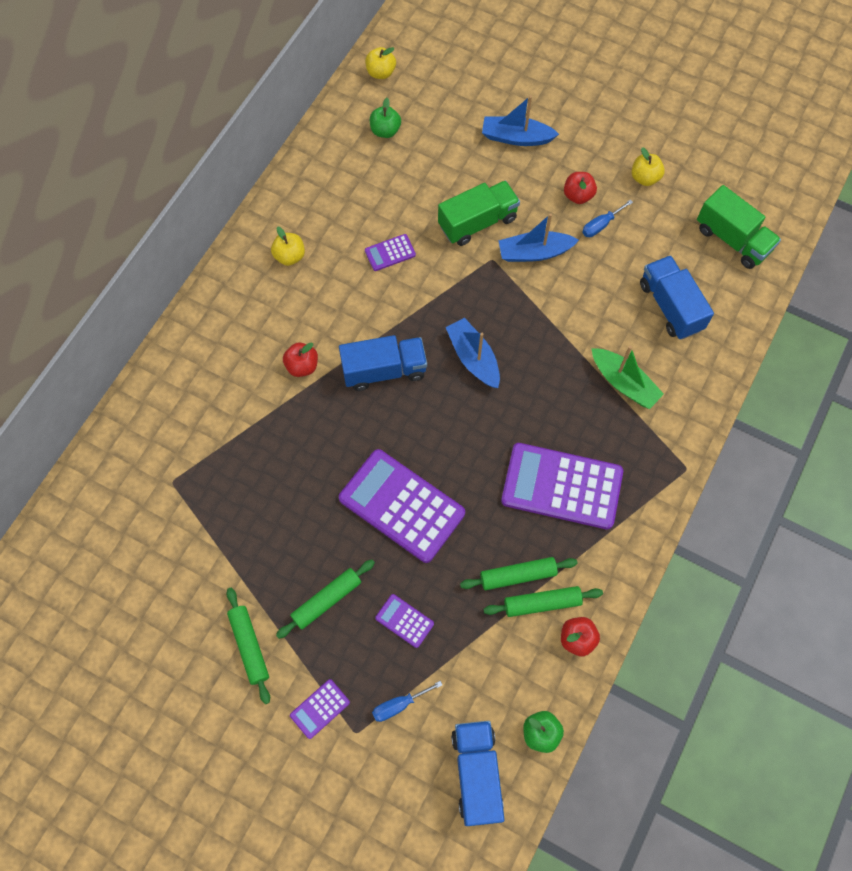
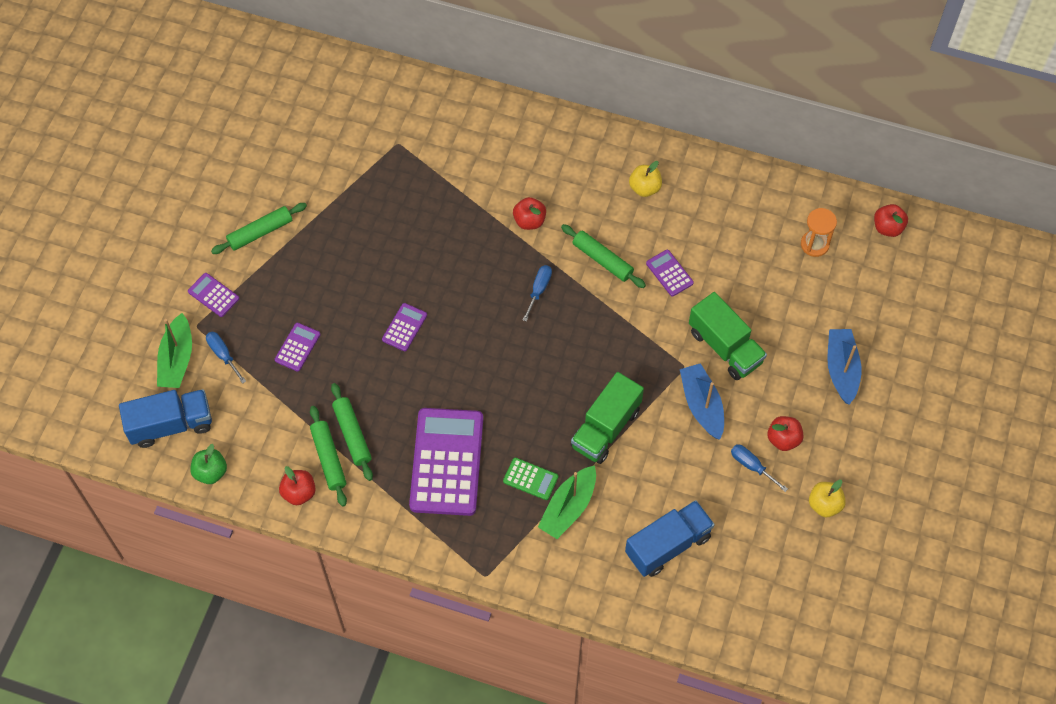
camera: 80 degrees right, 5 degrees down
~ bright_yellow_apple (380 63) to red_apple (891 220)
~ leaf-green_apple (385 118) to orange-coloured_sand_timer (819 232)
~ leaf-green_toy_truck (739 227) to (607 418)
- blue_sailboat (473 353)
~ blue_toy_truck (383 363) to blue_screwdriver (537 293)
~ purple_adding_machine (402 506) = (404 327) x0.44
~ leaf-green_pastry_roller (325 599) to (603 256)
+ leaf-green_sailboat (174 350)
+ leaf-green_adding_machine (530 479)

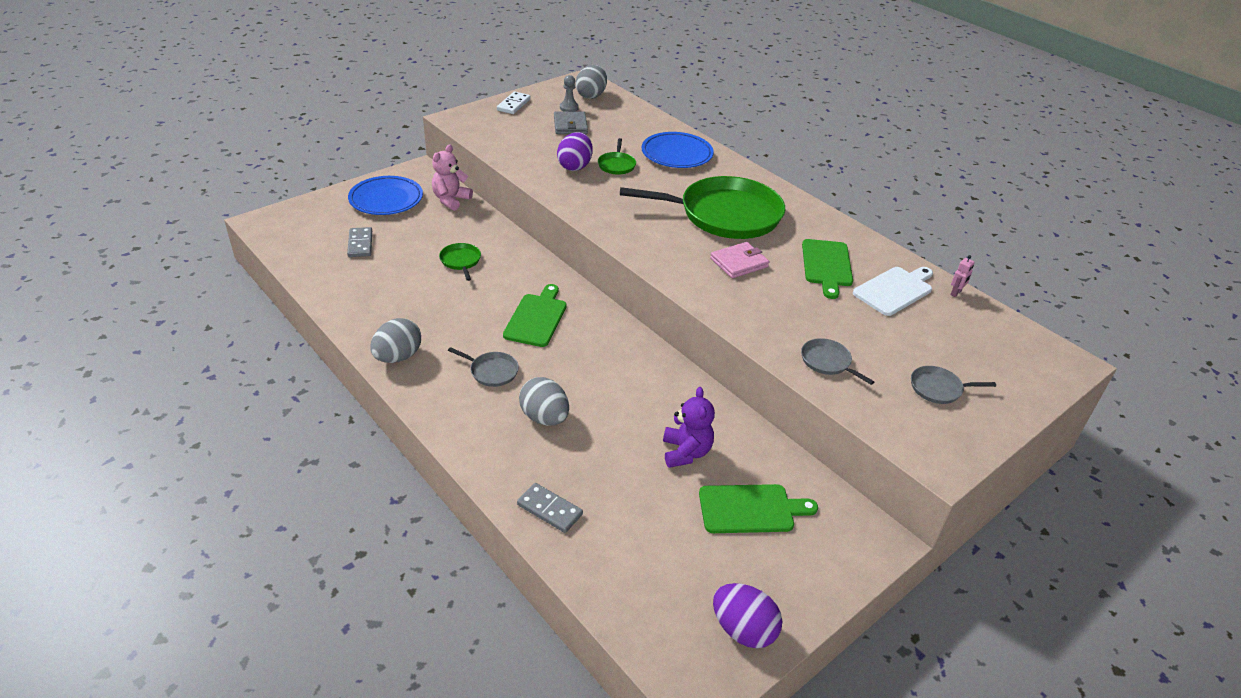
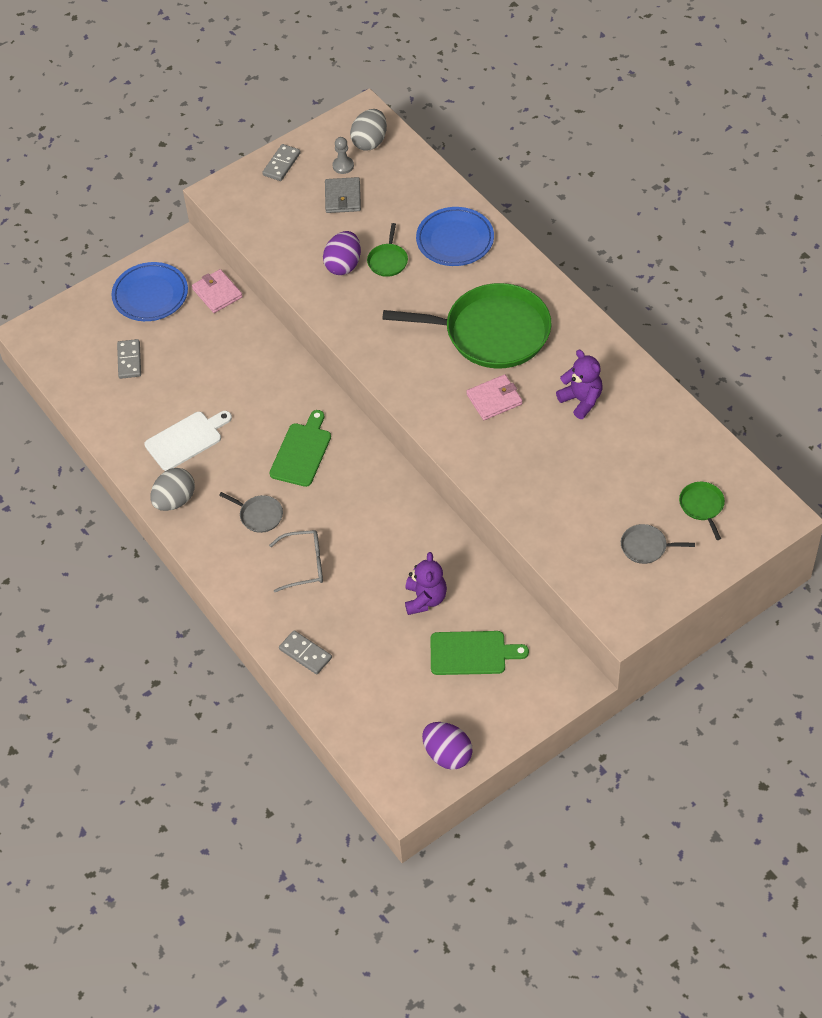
camera: 10 degrees right, 15 degrees up
~ snow-white_domino_tile (514 103) to grey_domino_tile (281 162)
~ pink_stuffed_bear (452 178) to pink_billfold (217 291)
~ leaf-green_cutting_board (827 269) to purple_stuffed_bear (579 384)
~ leaf-green_frying_pan (460 262) to (702 511)
- pink_robot_figure (962 276)
~ snow-white_cutting_board (893 291) to (188 441)
- grey_frying_pan (837 361)
~ grey_egg_shape (544 401) to grey_eyeglasses (296 561)

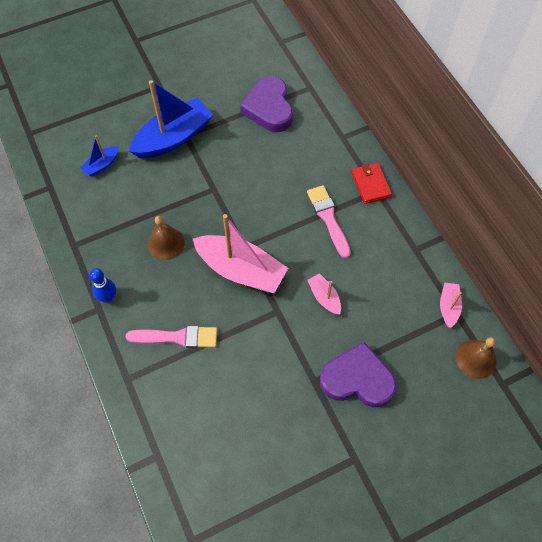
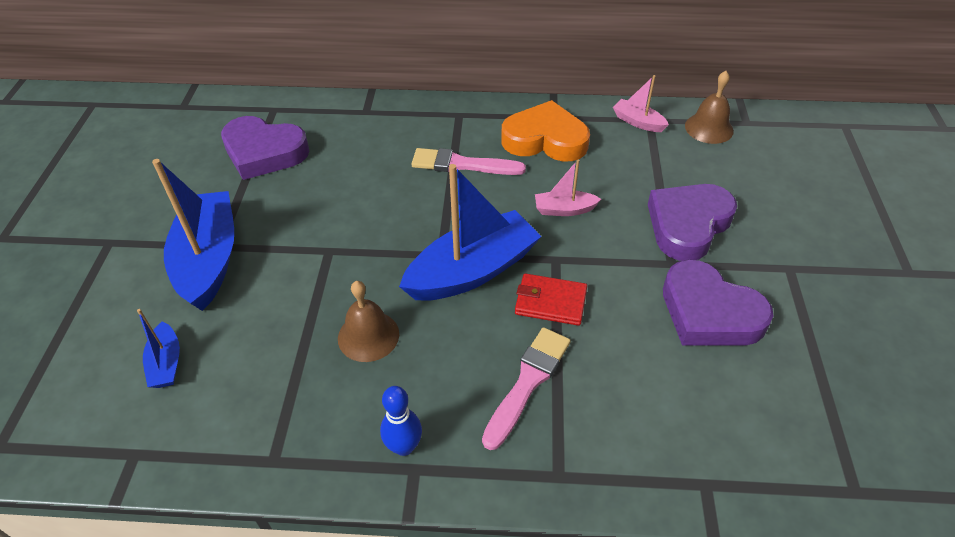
camera: 60 degrees left, 15 degrees down
~ red_billfold (371 183) to (551 299)
~ pink_sailboat (240 253) to blue_sailboat (470 232)
+ orange-coloured_heart (545 130)
+ purple_heart (718 303)

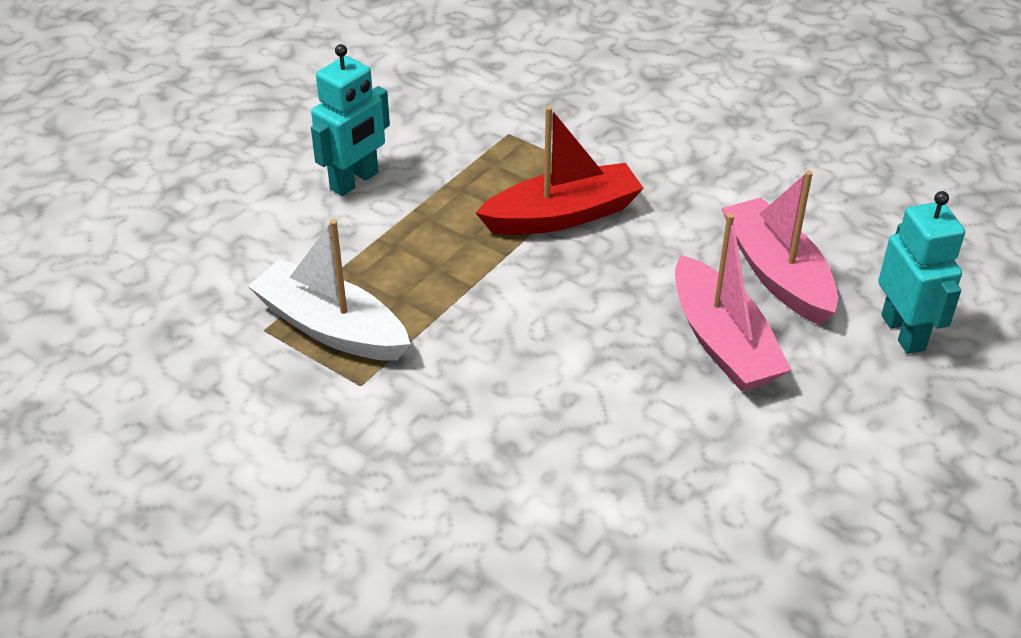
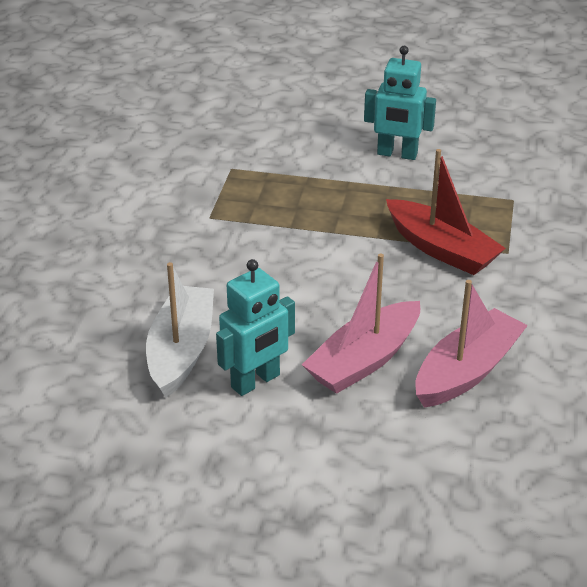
camera: 65 degrees right, 5 degrees down
~ teal_robot_figure (921 272) to (255 327)
~ snow-white_sailboat (329 290) to (180 330)

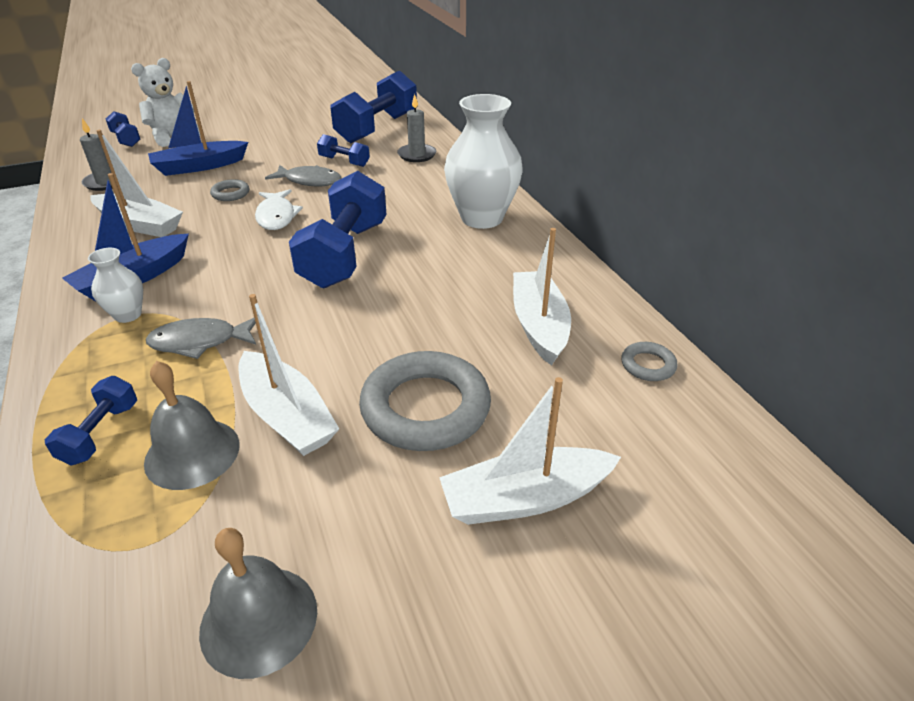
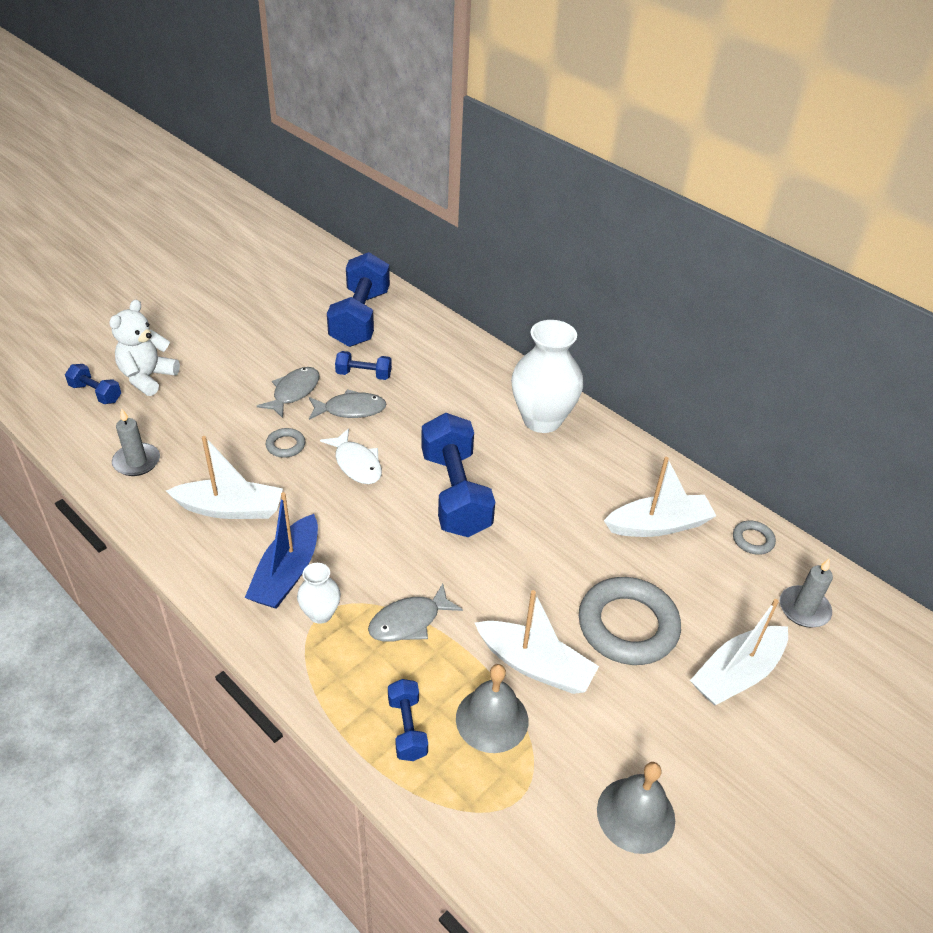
camera: 25 degrees left, 5 degrees up
- blue_sailboat (198 128)
~ grey_candle (416 128) to (806 593)
~ snow-white_sailboat (542 297) = (660 497) 105 degrees clockwise
+ grey_fish_figure (288 392)

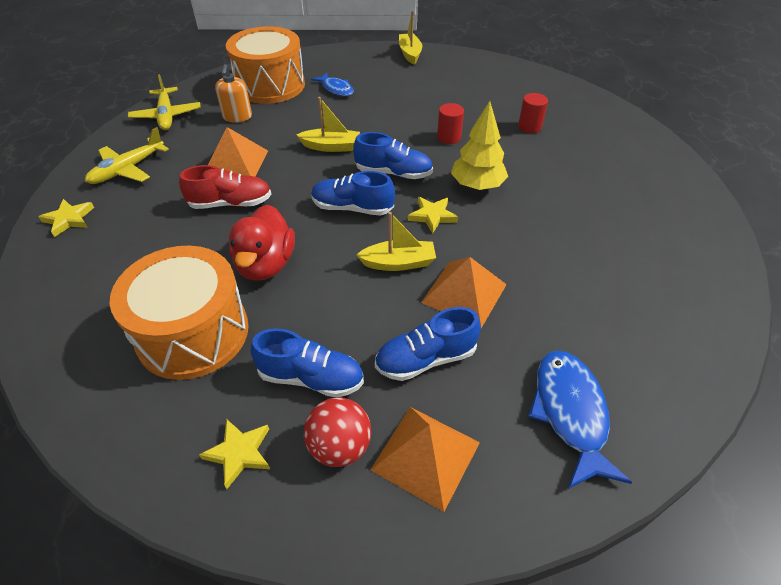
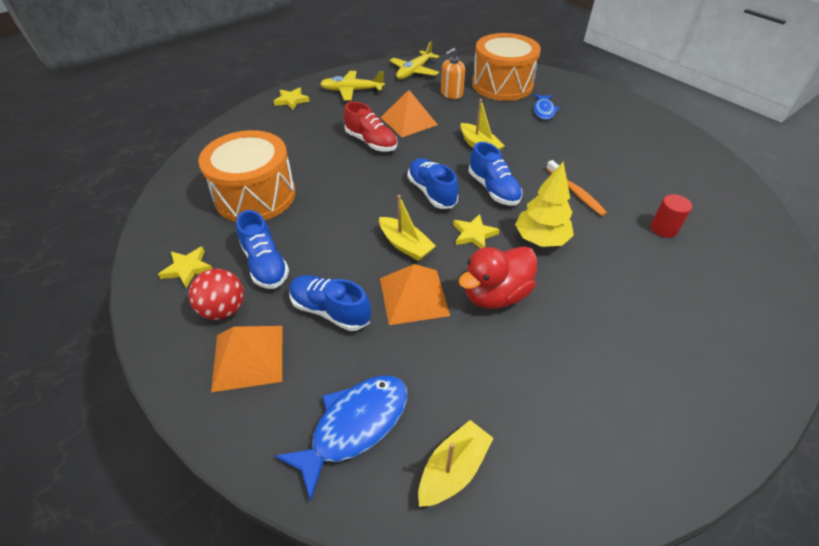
camera: 50 degrees right, 0 degrees up
~ bright_yellow_sailboat (410 37) to (456 463)
~ red_cylinder (450 123) to orange-coloured_toothbrush (576 188)
~ red_duck (262 243) to (497 277)

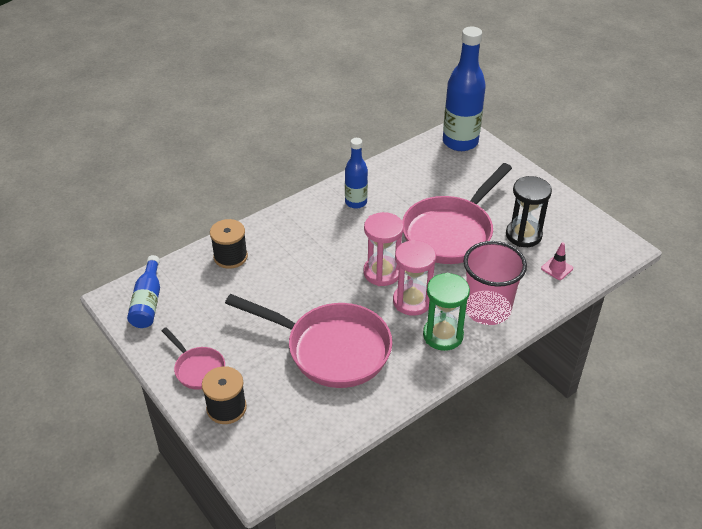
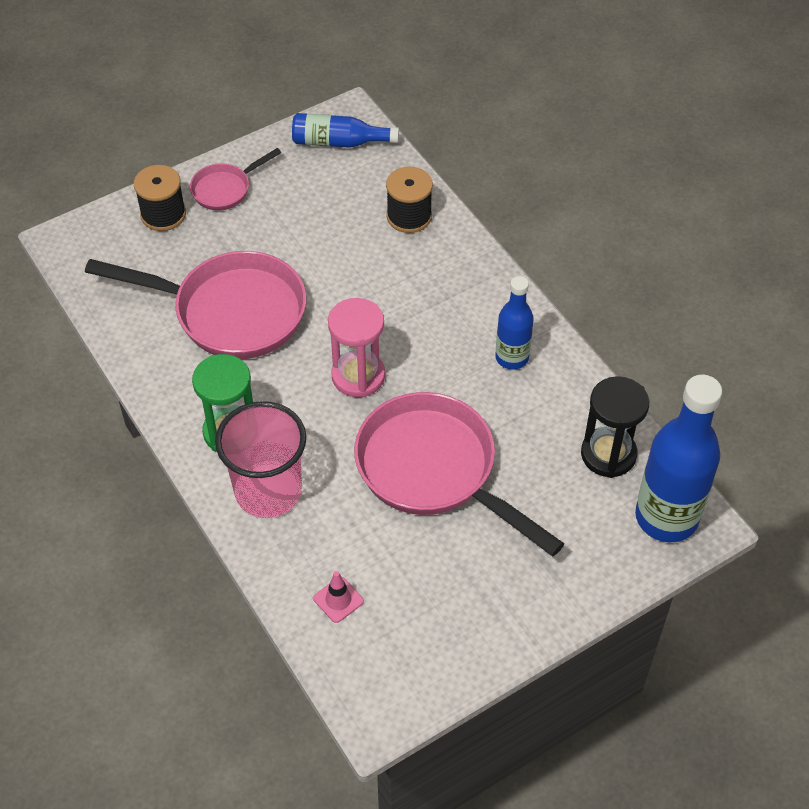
camera: 95 degrees right, 10 degrees up
~ ebony_sand_timer (529 211) to (615 427)
- pink_sand_timer (414 278)
~ pink_frying_pan (308 341) = (195 305) 105 degrees counterclockwise

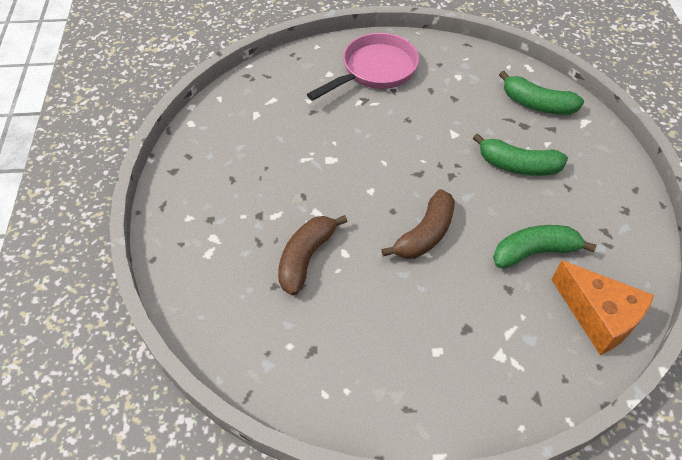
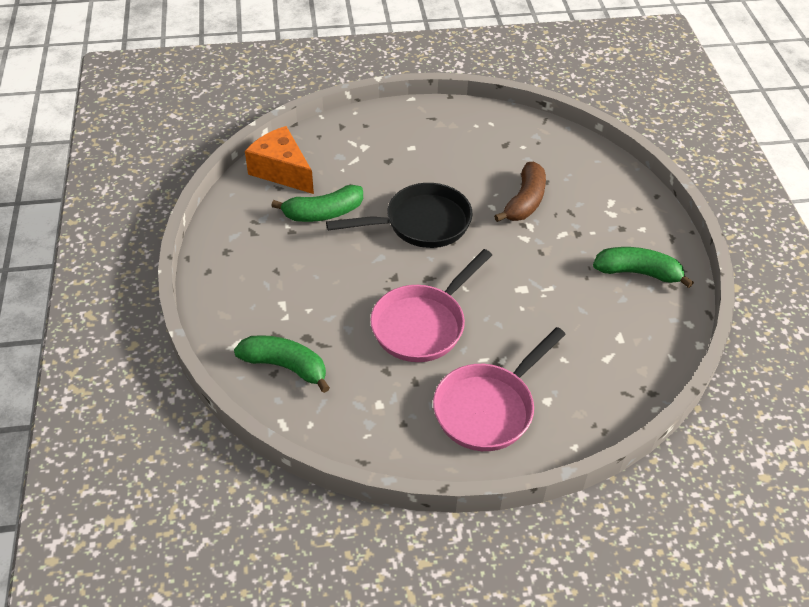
camera: 175 degrees right, 5 degrees down
~ leaf-green_banana_fruit (520 154) to (643 267)
~ dark_brown_banana_fruit (418 224) to ebony_frying_pan (399 215)
+ pink_frying_pan (431 305)

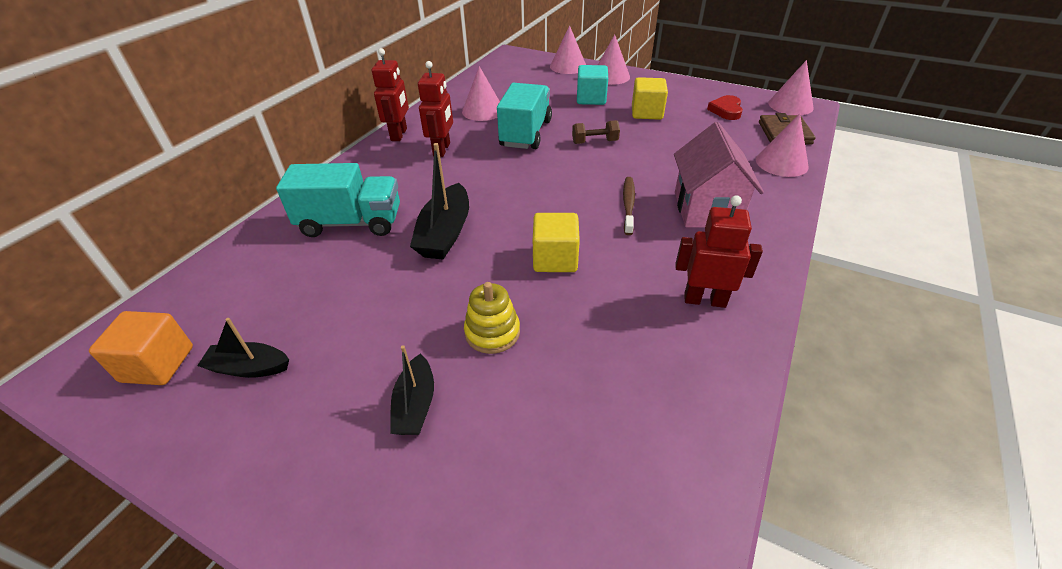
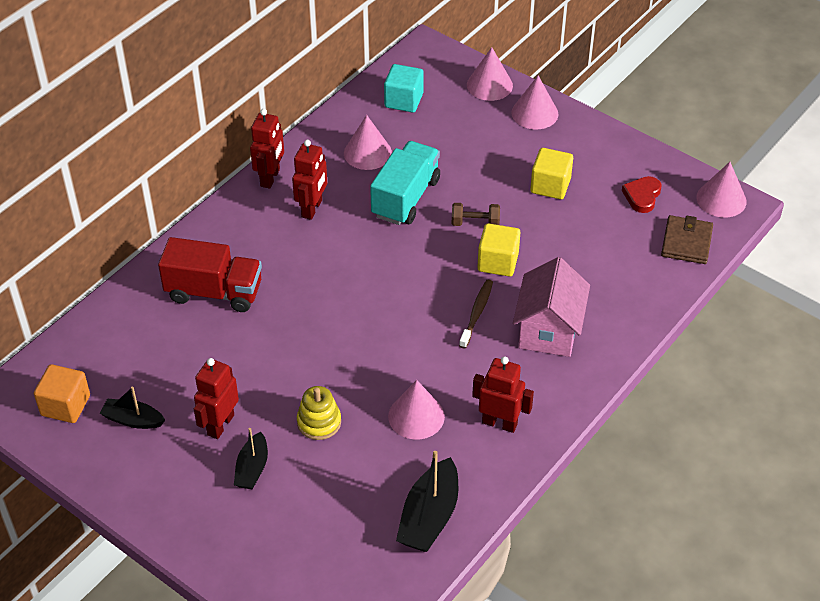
camera: 10 degrees right, 5 degrees up
~ teal_block (592 85) to (404 88)
~ pink_solid_cone (782 145) to (416 410)
~ ebony_sailboat (439 201) to (427 501)
~ teal_toy_truck (338 200) to red_toy_truck (210 274)
~ bright_yellow_block (556 242) to (498 250)
+ red_robot_figure (216 398)

